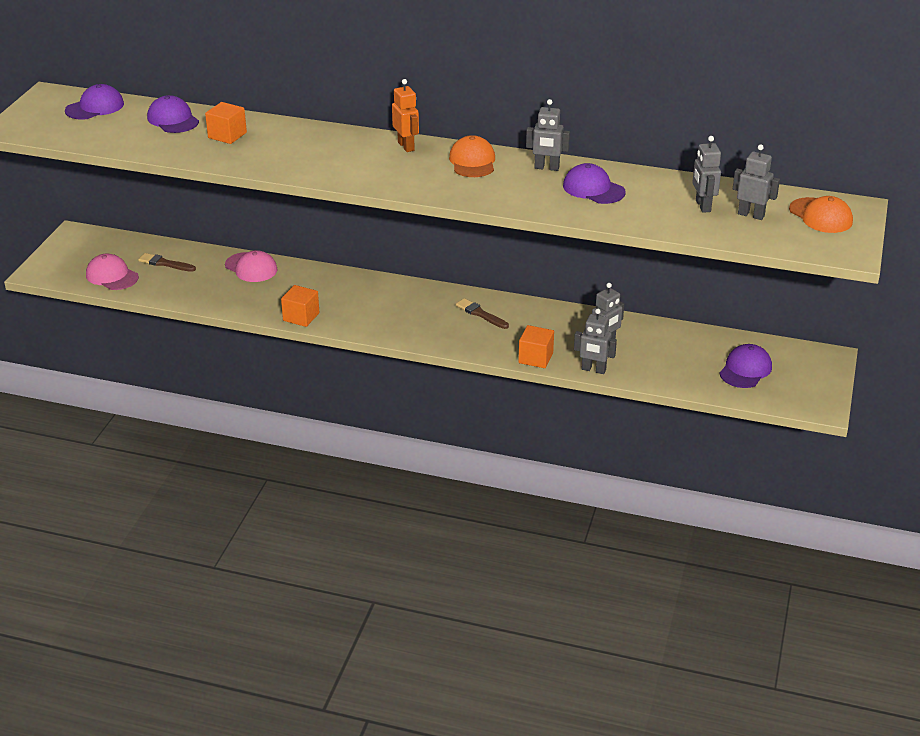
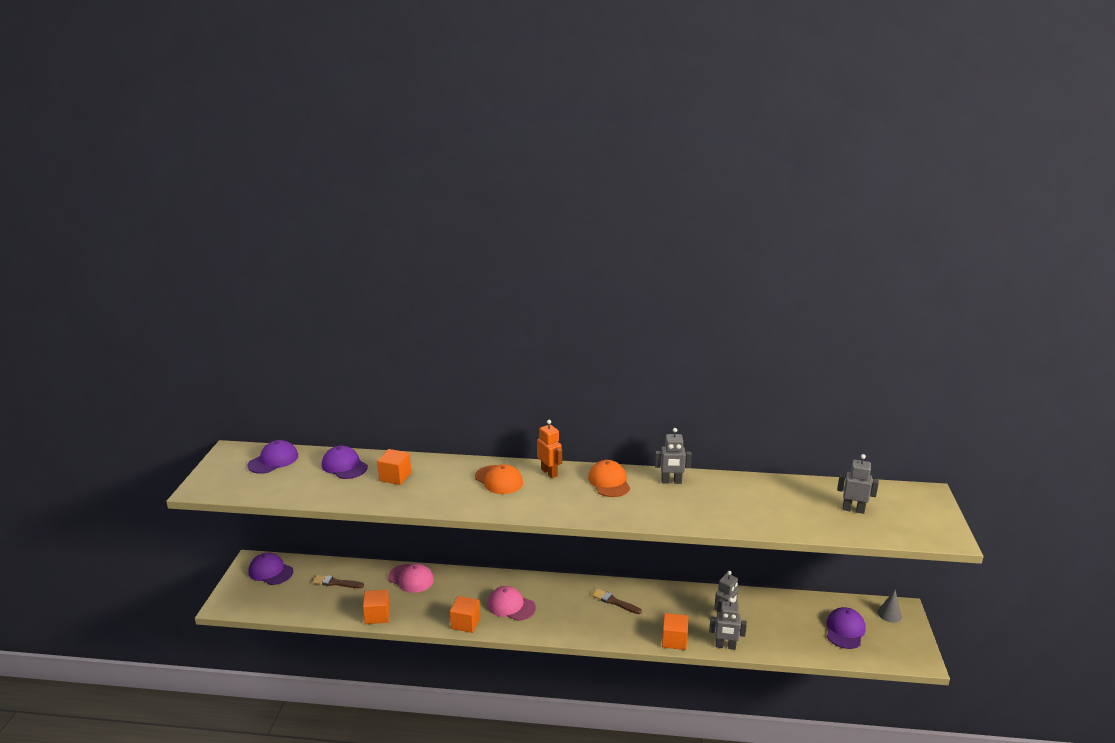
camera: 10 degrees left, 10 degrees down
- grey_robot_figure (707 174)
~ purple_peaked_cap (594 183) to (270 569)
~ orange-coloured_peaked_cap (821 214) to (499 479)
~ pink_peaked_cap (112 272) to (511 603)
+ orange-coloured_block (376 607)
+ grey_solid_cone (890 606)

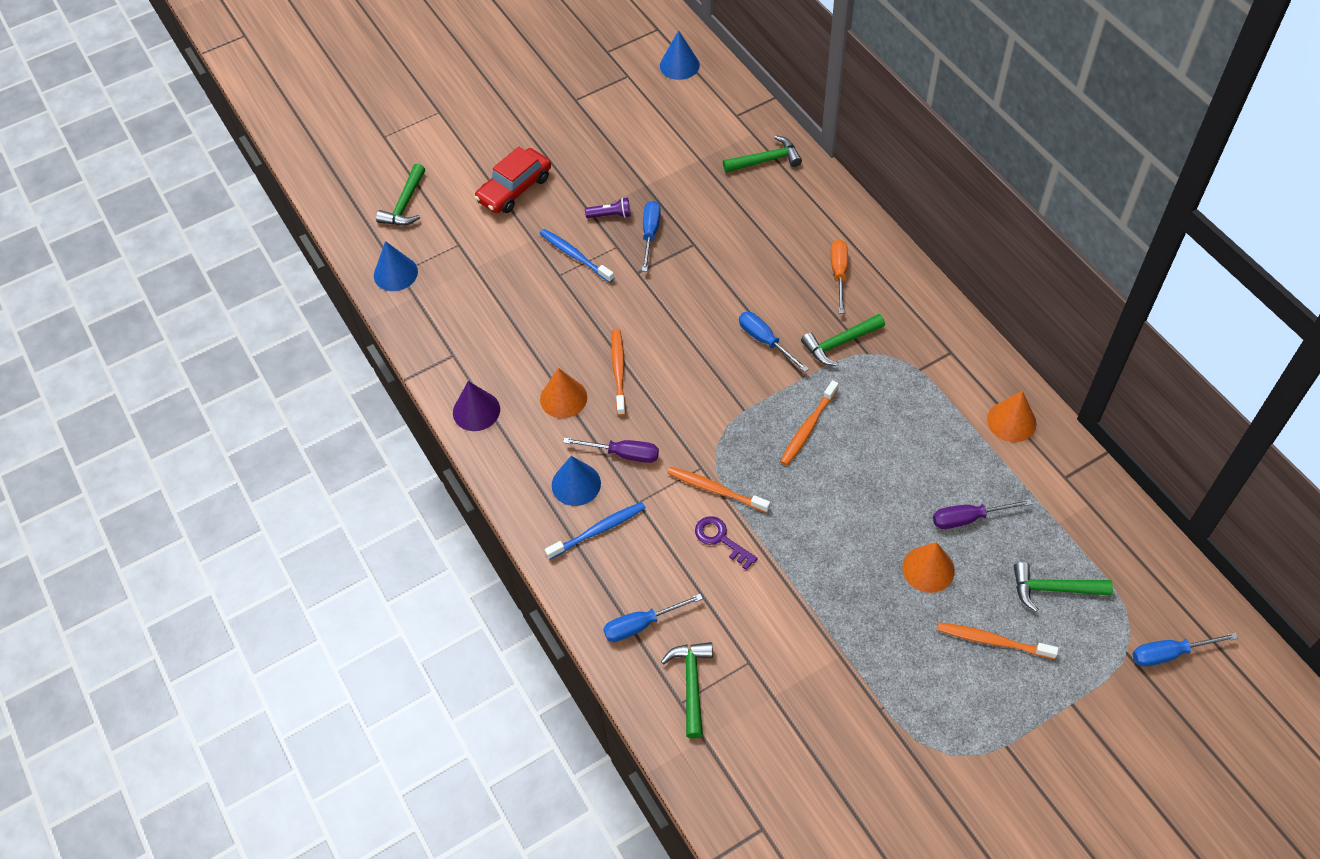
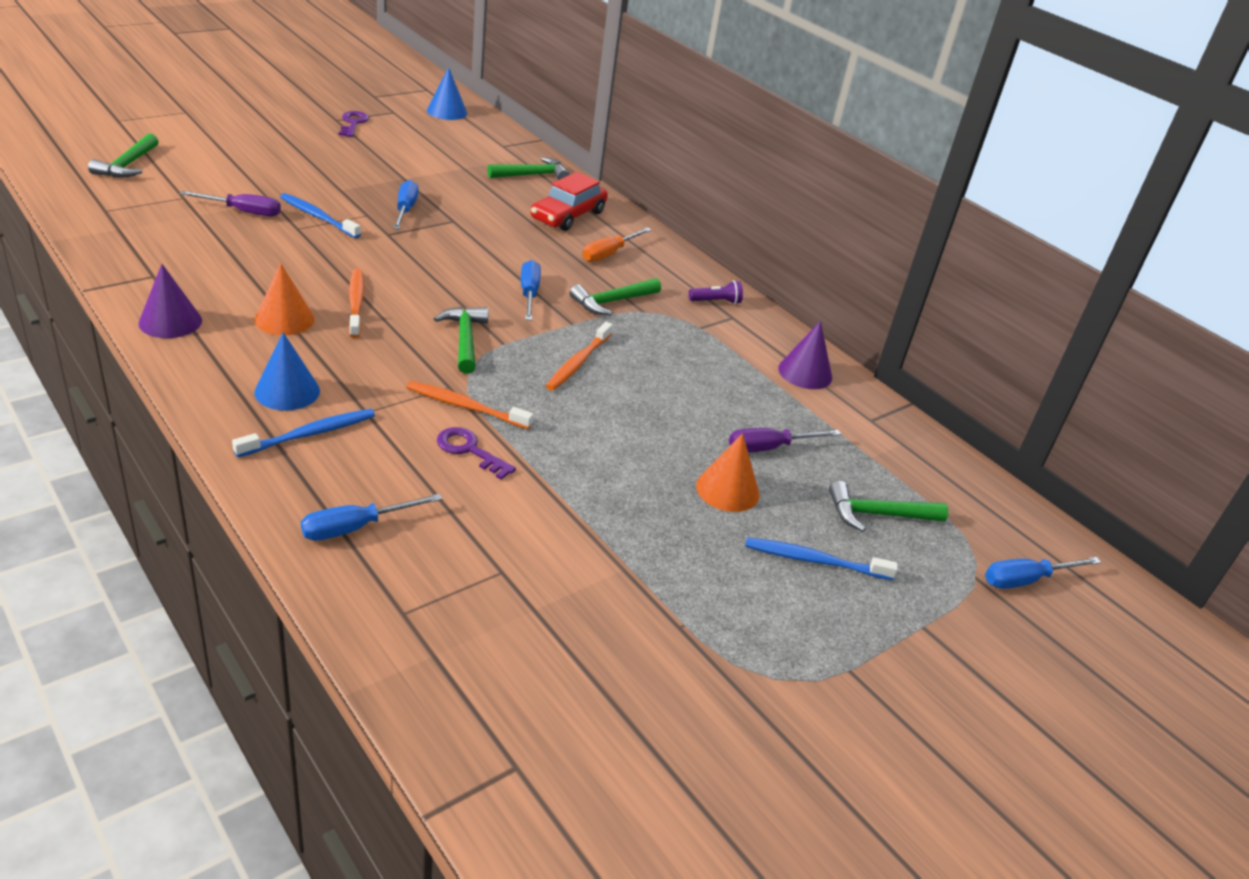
camera: 15 degrees left, 20 degrees down
~ red_toy_car (512 180) to (569 201)
~ purple_torch (608 208) to (716 292)
~ orange-coloured_screwdriver (839 276) = (617 244) 135 degrees counterclockwise
- blue_solid_cone (396 266)
~ blue_screwdriver (774 342) = (531 290) 45 degrees clockwise
~ orange-coloured_solid_cone (1012 416) to purple_solid_cone (805 355)
~ purple_screwdriver (611 450) to (230 203)
~ orange-coloured_toothbrush (997 640) to blue_toothbrush (821 559)
~ leaf-green_carpenter's_hammer (687 690) to (461 340)
+ purple_door_key (354 124)

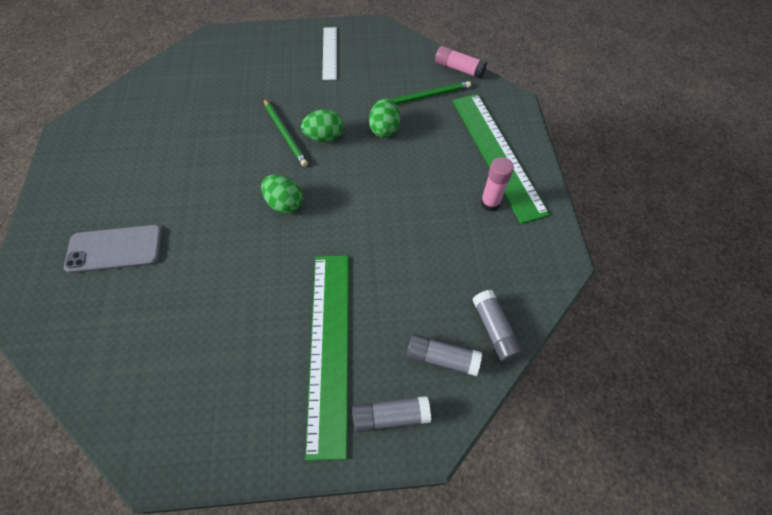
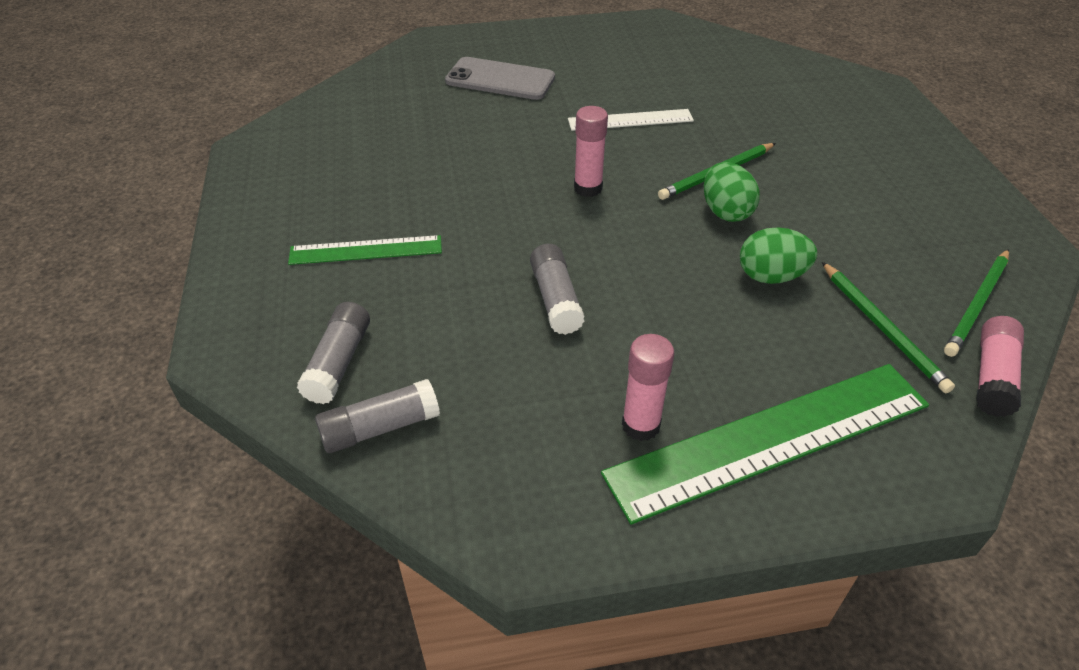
camera: 85 degrees right, 15 degrees down
~ snow-white_measuring_stick (329 53) to (631 120)
~ leaf-green_egg_shape (281 194) to pink_glue (591 151)
~ grey_phone (113 249) = (500 78) 60 degrees counterclockwise
~ leaf-green_measuring_stick (327 358) = (365 250) x0.54
~ grey_glue (391 414) to (557 289)
+ leaf-green_pencil (976 303)

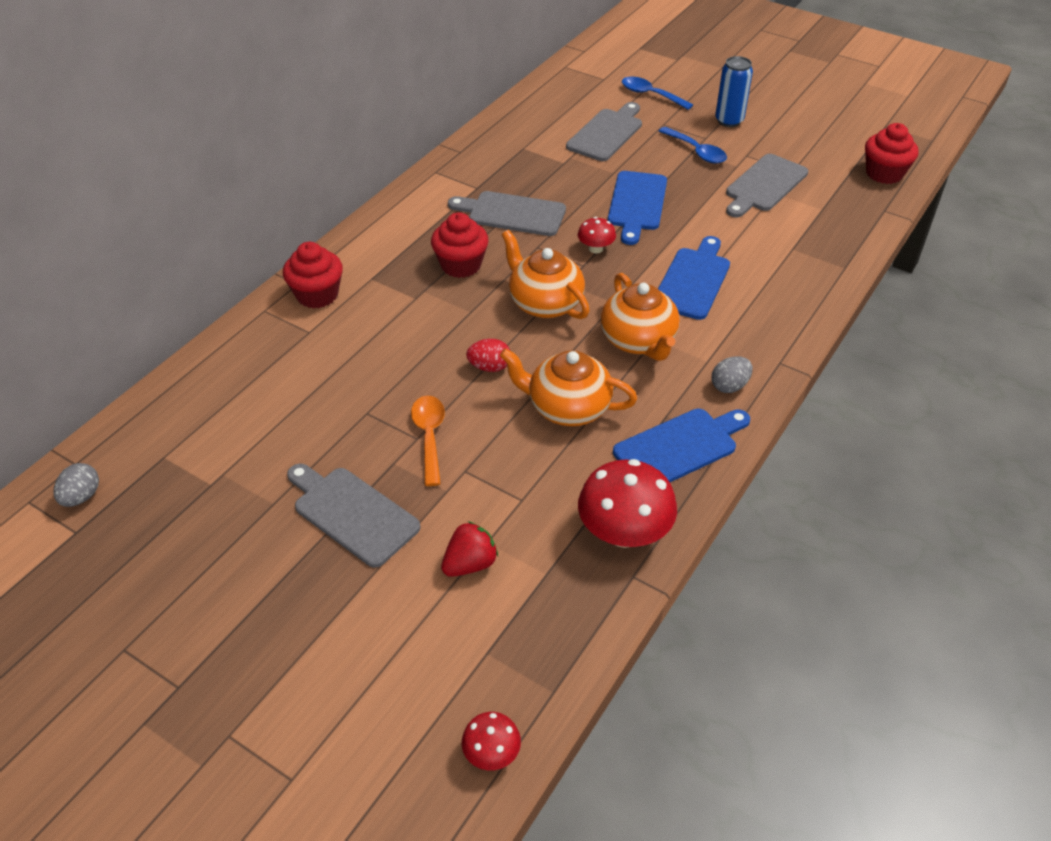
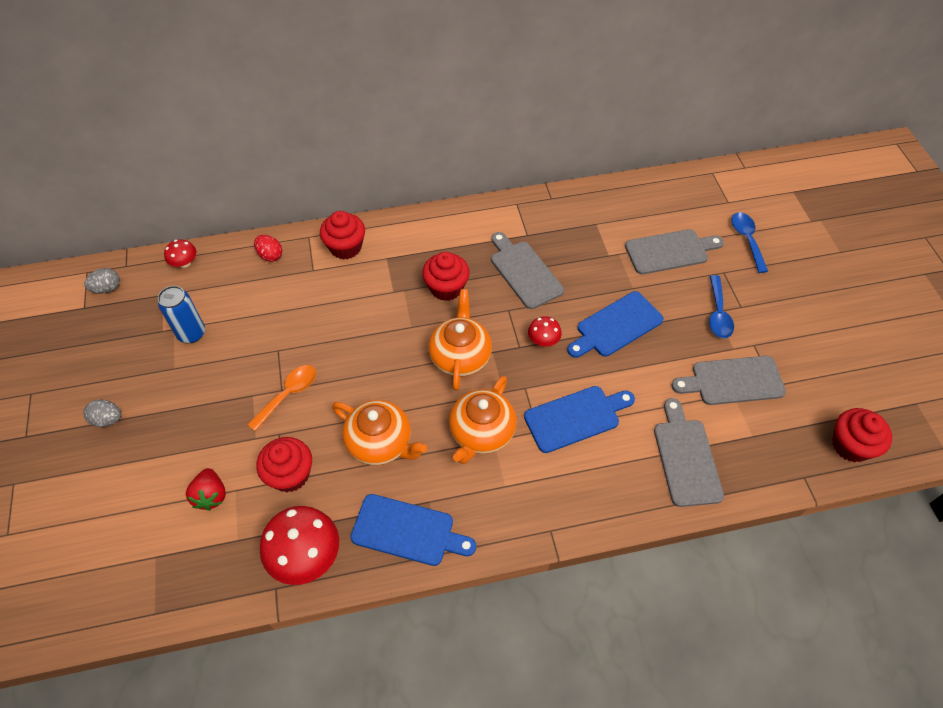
camera: 45 degrees right, 10 degrees up
~ blue_tin (734 91) to (181 314)
~ red_egg_shape (488 355) to (268 248)
~ orange-coloured_china_teapot (568 387) = (379 432) 150 degrees clockwise
~ grey_egg_shape (732 374) to (102 413)
~ grey_cutting_board (354 516) to (689 452)
~ red_strawberry (469 549) = (206 489) 75 degrees clockwise
~ red_toadstool (491 741) to (180 253)
+ red_muffin (284 464)

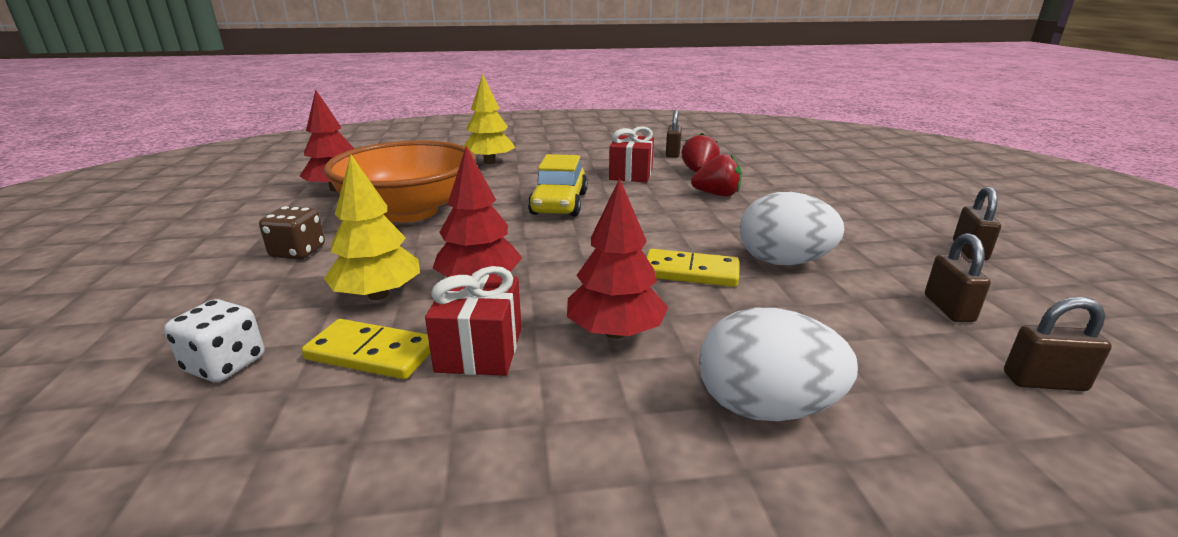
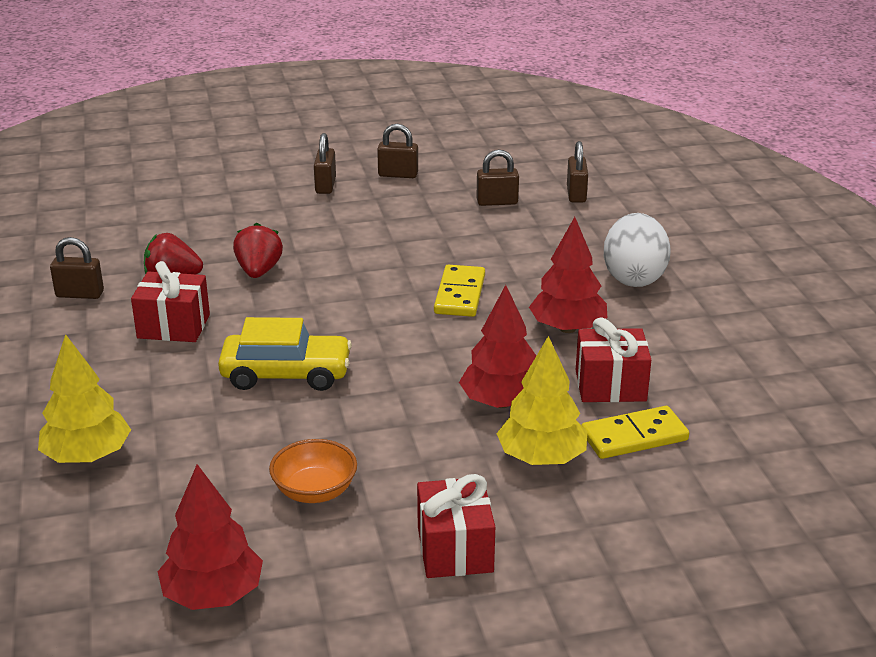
camera: 95 degrees left, 5 degrees up
~ orange-coloured_serving_bowl (399 181) = (313 471) x0.44
- snow-white_egg_shape (792 228)
~ dark_brown_game_die (292 232) to red_gift (456 526)
- snow-white_game_die (214 340)
~ bright_yellow_domino_tile (365 349) = (635 432) 60 degrees clockwise
+ dark_brown_lock (325 163)

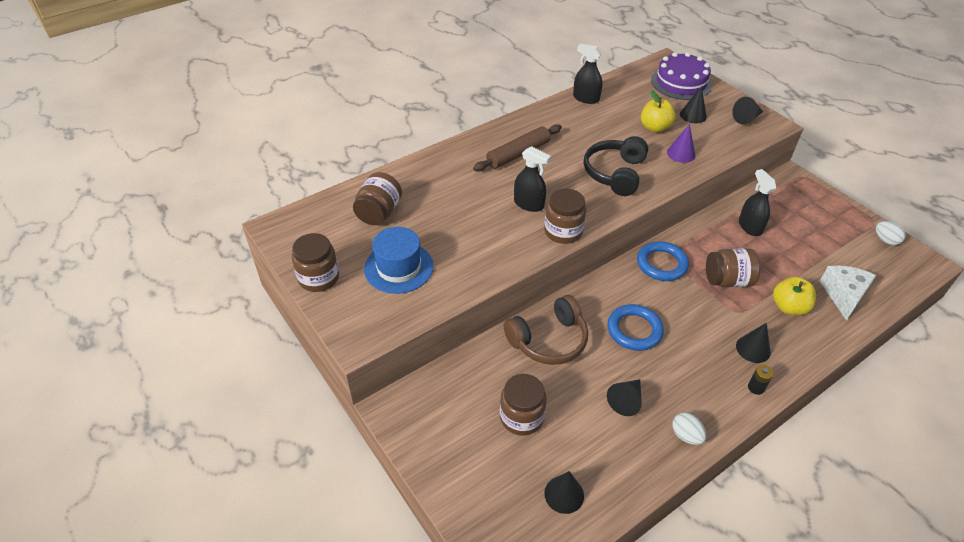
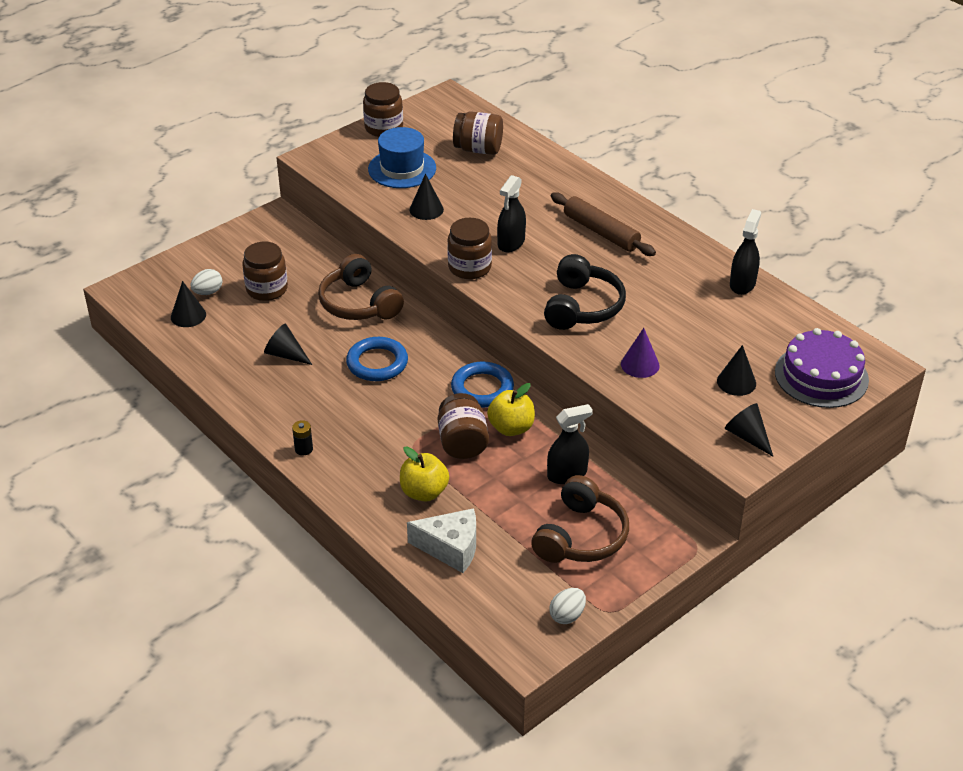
camera: 85 degrees right, 5 degrees down
~ bright_yellow_apple (658 111) to (511 409)
~ ebony_headset (616 166) = (585 292) 90 degrees clockwise
~ ebony_solid_cone (753 343) to (426 197)
~ snow-white_egg_shape (689 429) to (206 282)
+ dark_brown_headset (580 519)

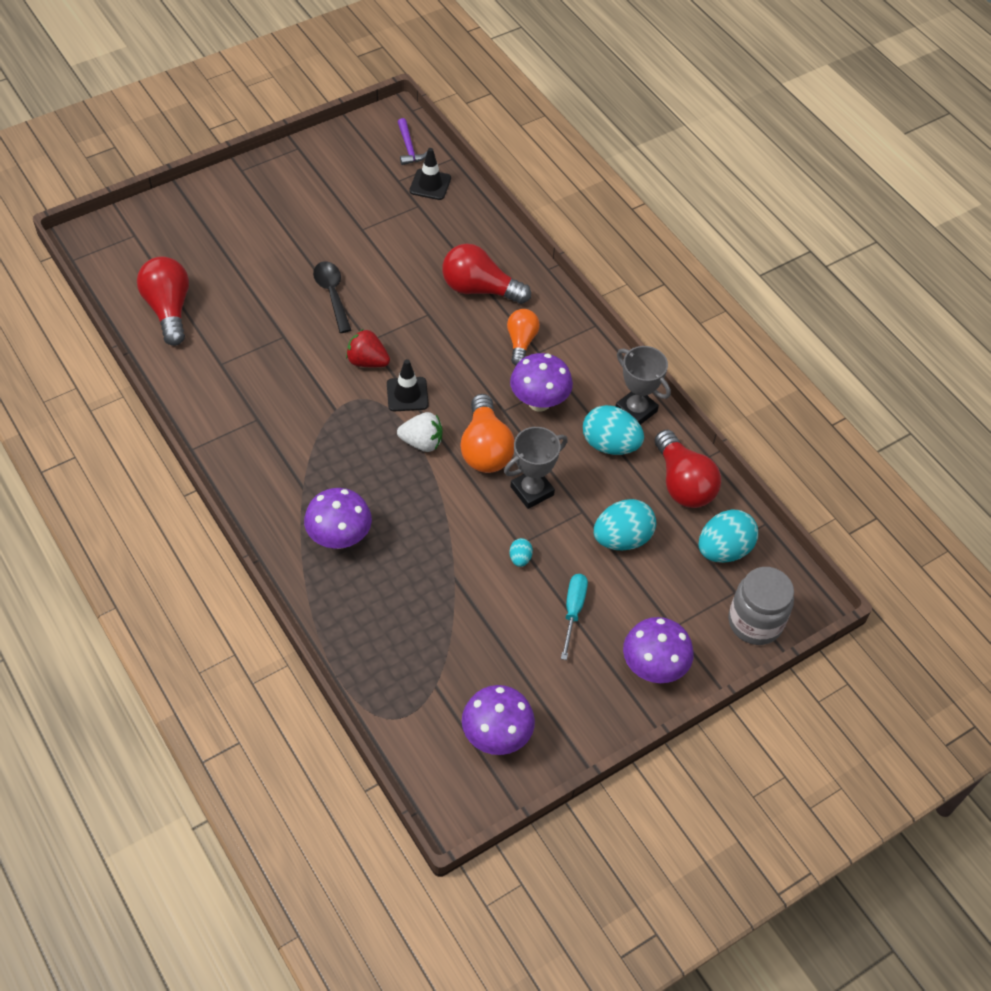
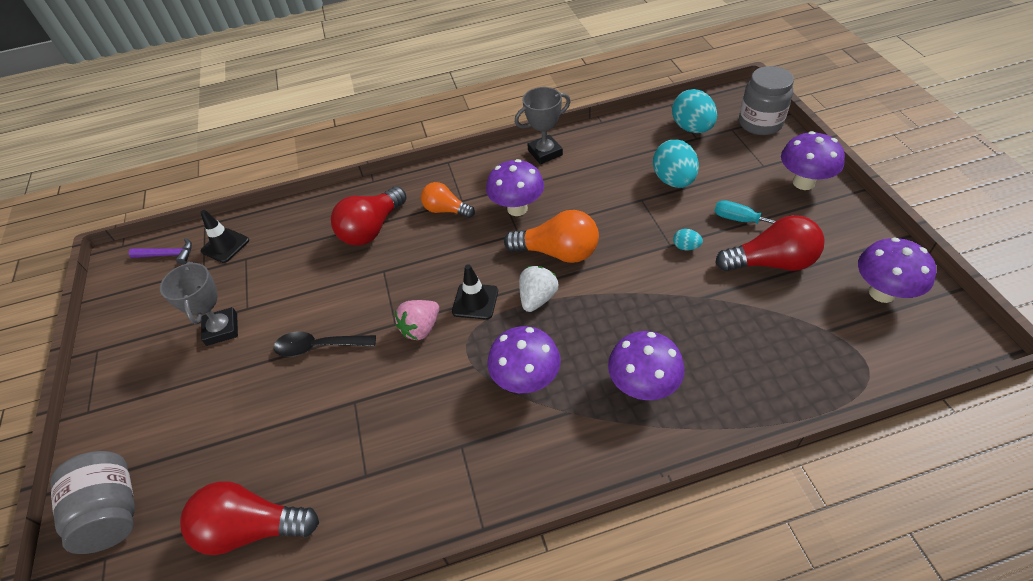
camera: 65 degrees left, 5 degrees down
~ red_strawberry (368 348) to pink_strawberry (417 320)
- teal_egg_shape (613 430)
~ grey_award_cup (536 468) to (199 304)
~ red_lightbulb (688 469) to (770 243)
+ purple_toadstool (523 359)
+ grey_preserve_jar (92 502)

